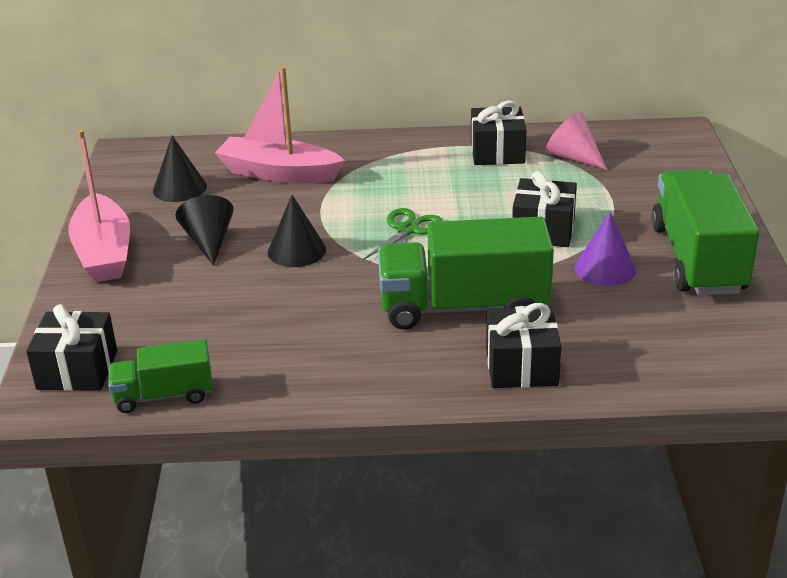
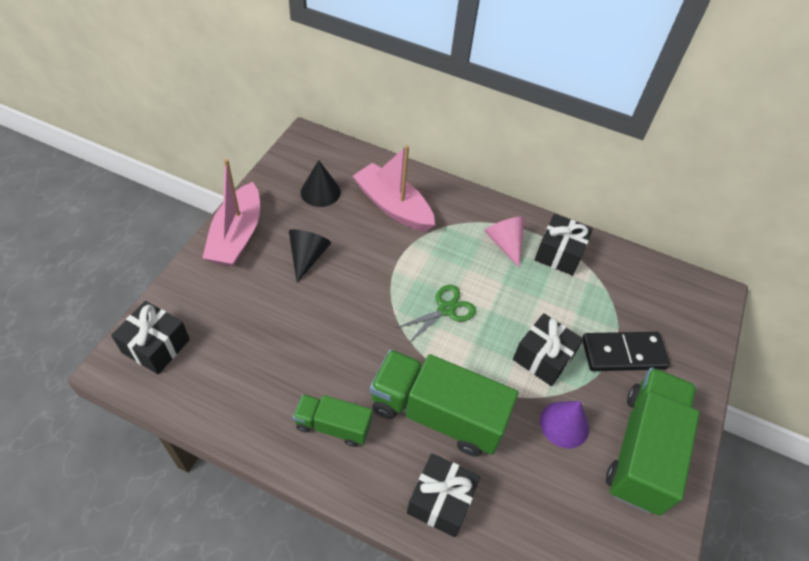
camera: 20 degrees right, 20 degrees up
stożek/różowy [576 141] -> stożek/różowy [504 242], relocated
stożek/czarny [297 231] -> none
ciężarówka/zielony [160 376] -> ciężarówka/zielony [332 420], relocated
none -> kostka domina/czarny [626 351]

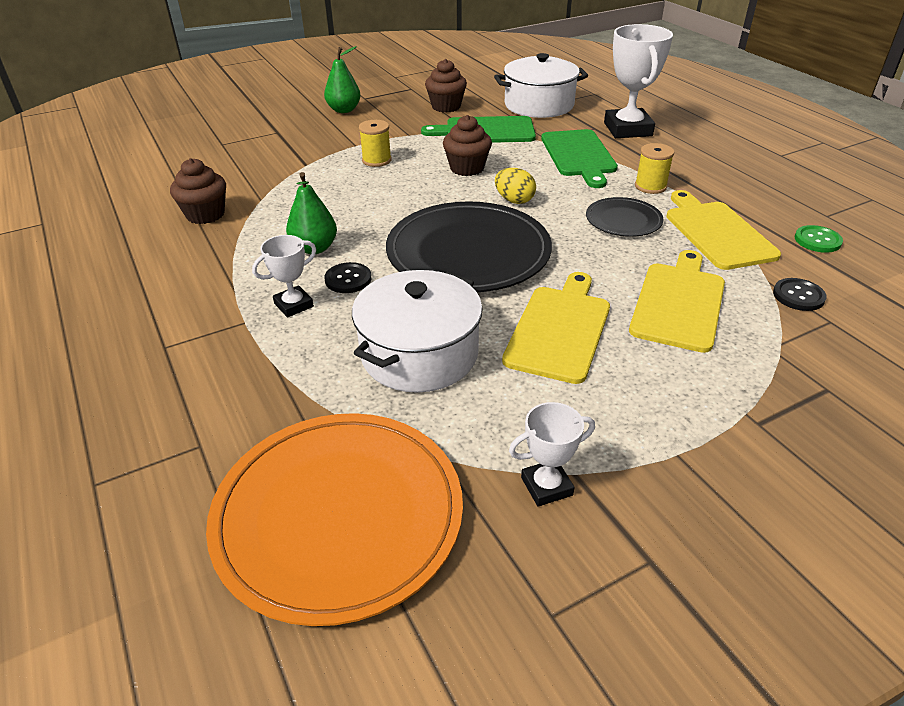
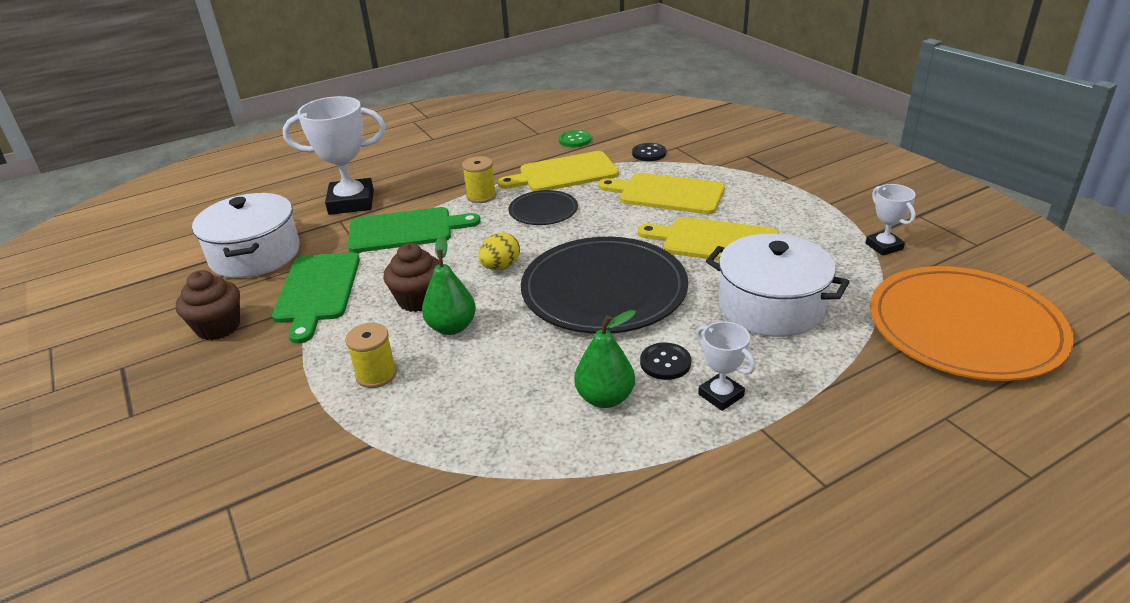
camera: 90 degrees left, 5 degrees down
gruszka/zielony [342 79] -> gruszka/zielony [449 285], relocated
muffinka/brązowy [198 191] -> none

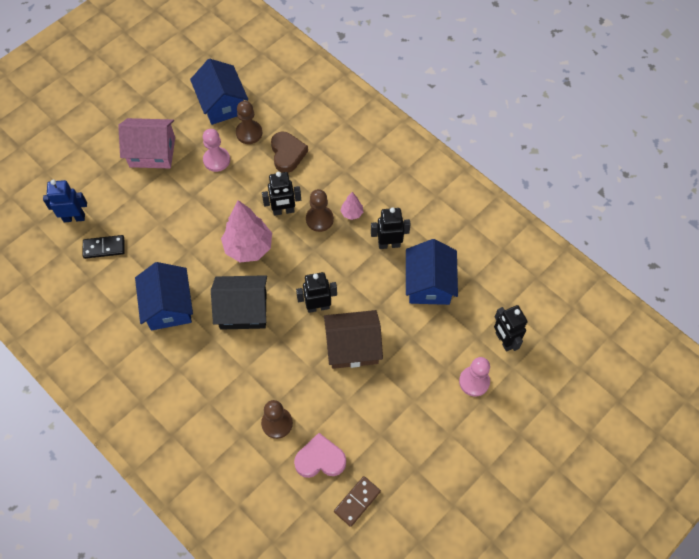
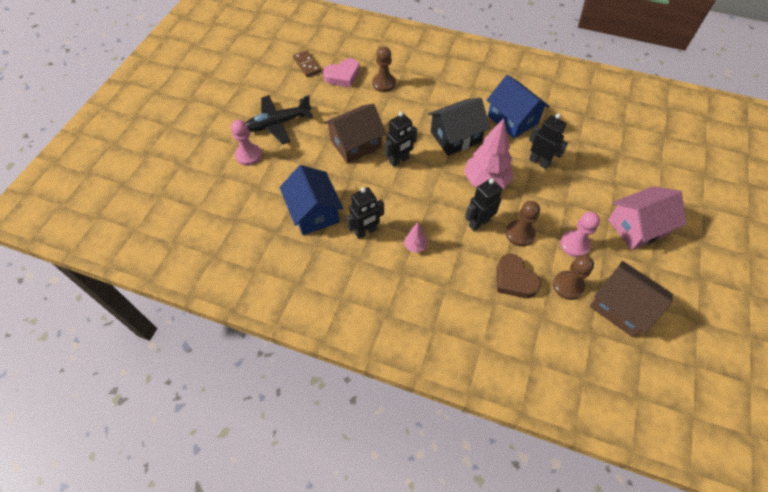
camera: 155 degrees right, 5 degrees down
domek/niebieski [219 92] -> domek/brązowy [631 299]
robot/niebieski [65 201] -> none
pionek/brązowy [320 210] -> pionek/brązowy [523 223], relocated
kostka domina/czarny [104 247] -> none
robot/czarny [511 328] -> robot/czarny [548 141], relocated
kostka domina/brązowy [357 501] -> kostka domina/brązowy [307 63], 45 degrees counterclockwise
none -> samolot/czarny [279 119]

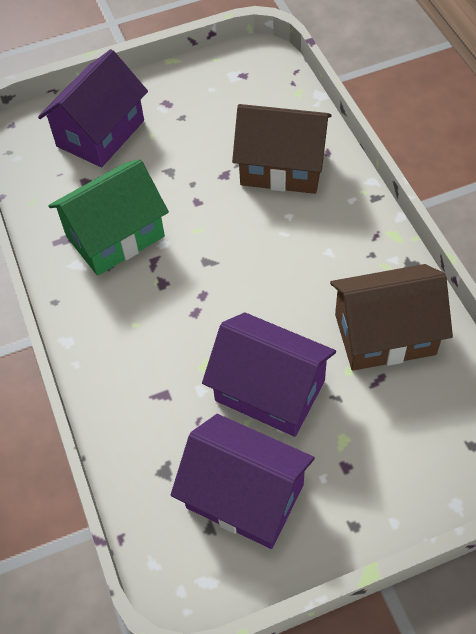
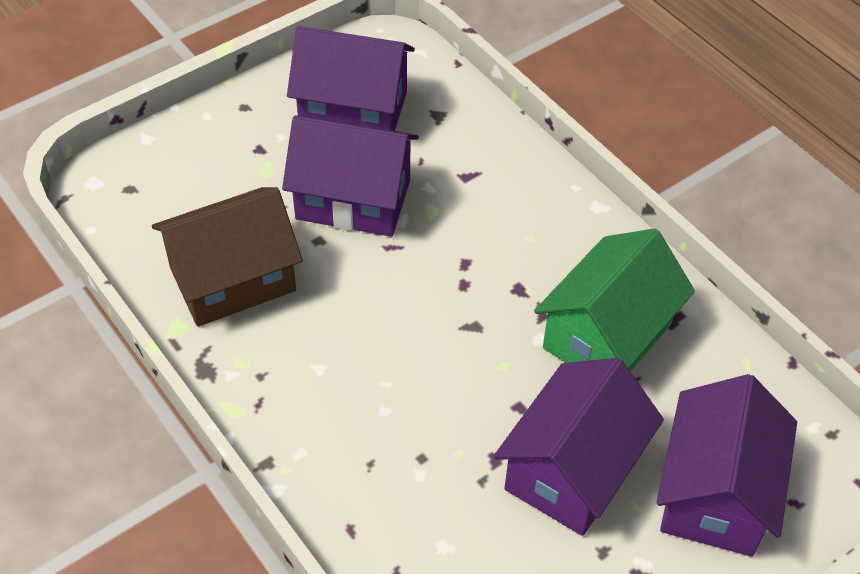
camera: 160 degrees right, 5 degrees down
domek/brązowy [282 149] -> none
none -> domek/fioletowy [579 447]

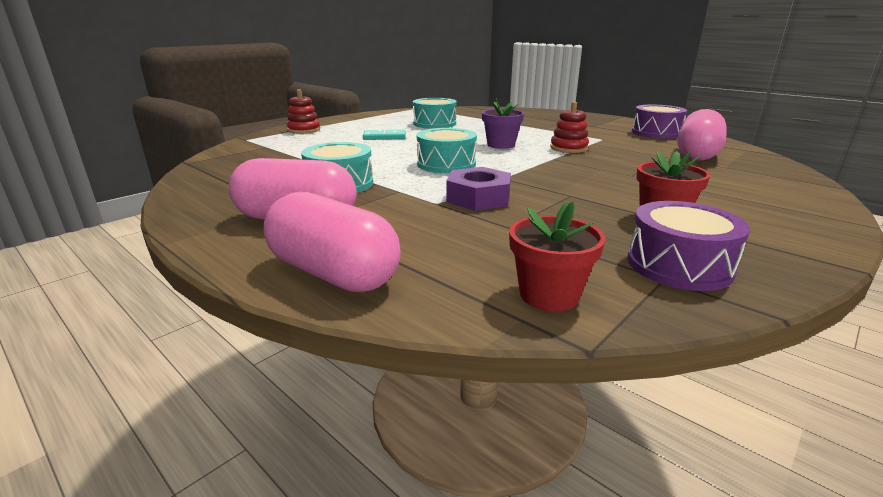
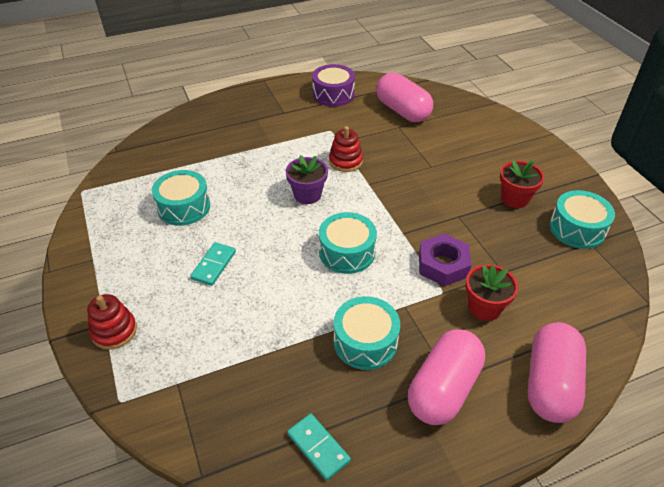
camera: 65 degrees left, 20 degrees up
kapsułka/różowy [332 242] -> kapsułka/różowy [557 372], 45 degrees counterclockwise
bęben/fioletowy [688 246] -> bęben/turkusowy [582 219]
doniczka/czerwony [557 256] -> doniczka/czerwony [491 292], relocated
none -> kostka domina/turkusowy [319 447]

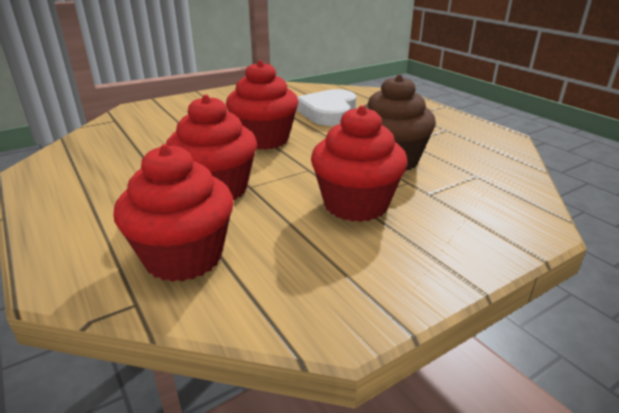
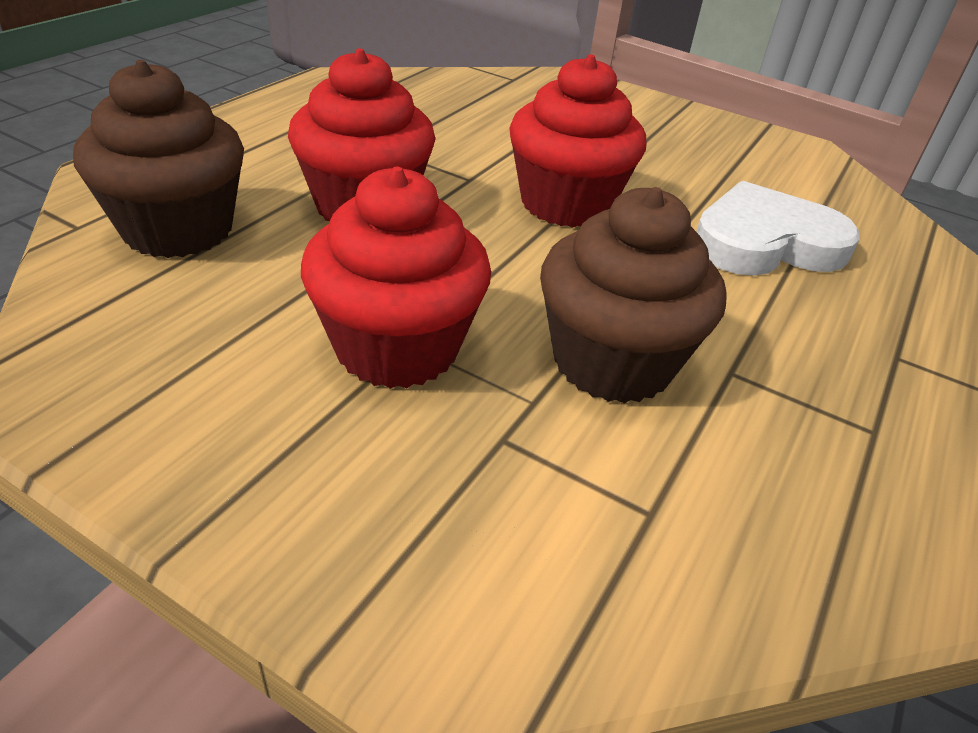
camera: 60 degrees right, 10 degrees up
muffinka/czerwony [174 213] -> muffinka/brązowy [158 159]

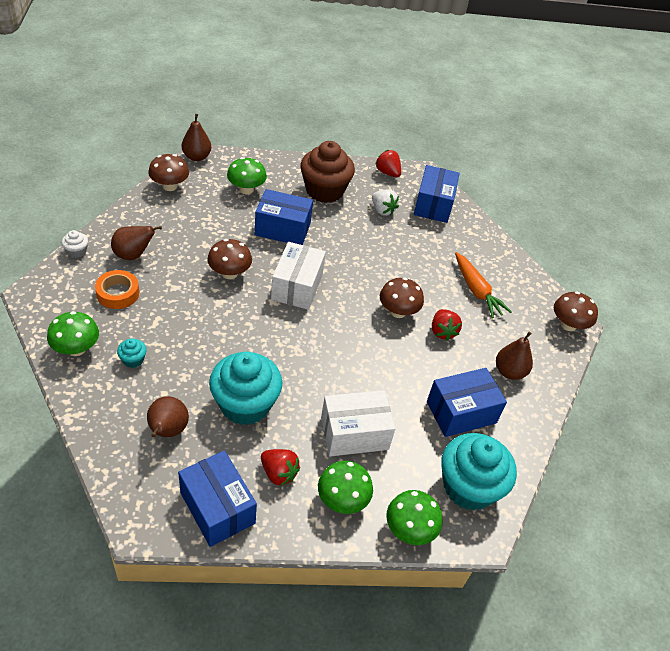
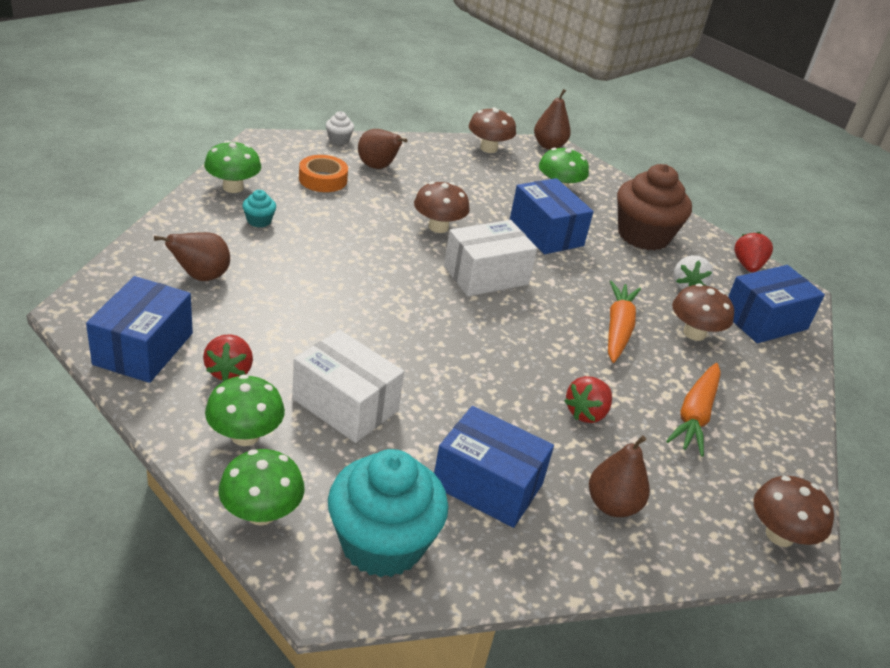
camera: 50 degrees right, 10 degrees down
grzyb/brązowy [402 297] -> grzyb/brązowy [703 312], relocated
muffinka/turkusowy [245 388] -> none
none -> marchewka/pomarańczowy [624 322]

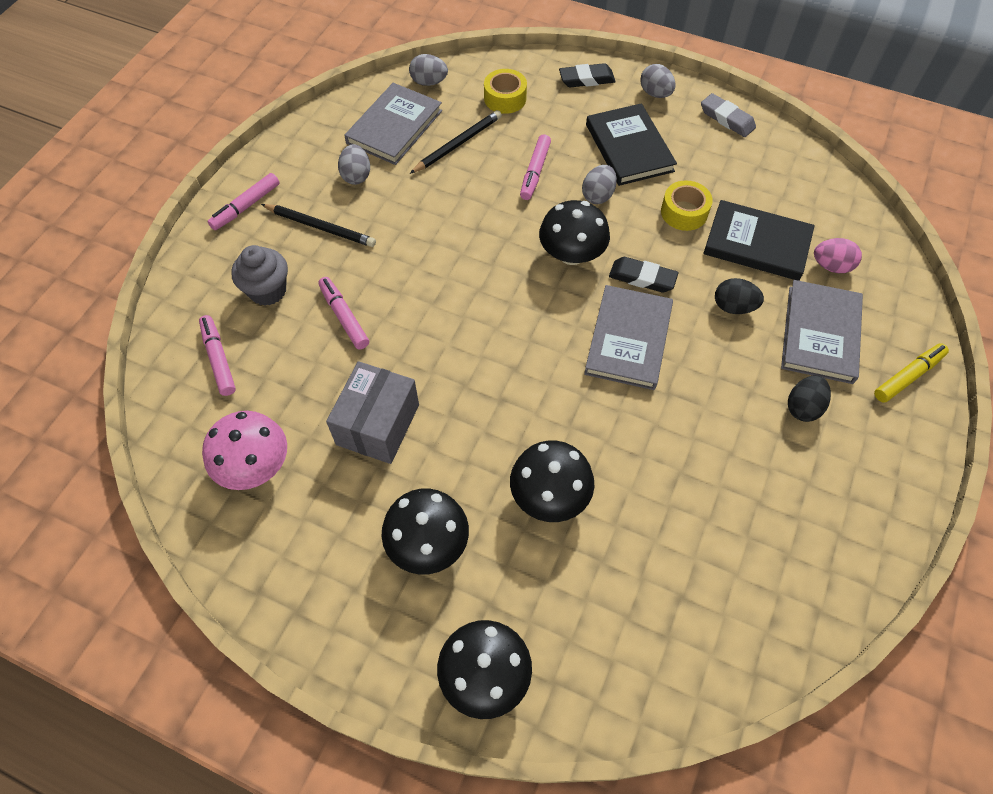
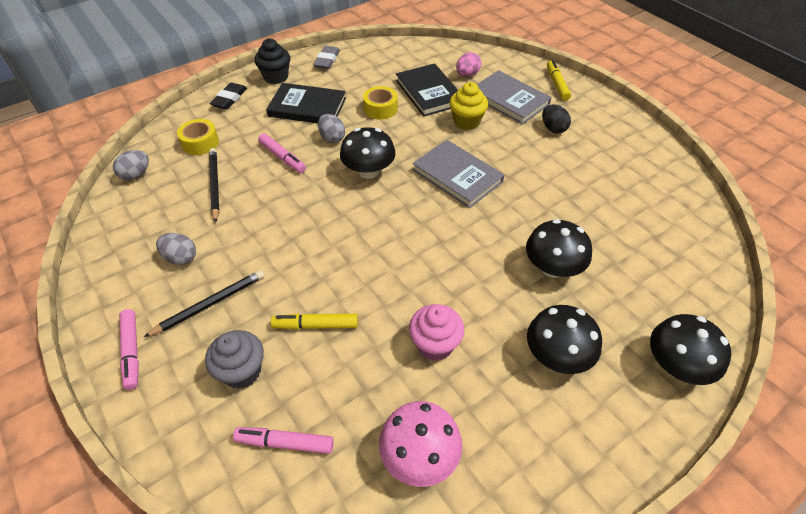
camera: 60 degrees left, 10 degrees down
jajko/szary [657 81] -> muffinka/czarny [272 61]
książka/szary [393 124] -> none
gumka do mazania/szary [728 115] -> gumka do mazania/szary [326 57], 60 degrees counterclockwise
książka/czarny [759 240] -> książka/czarny [427 90], 75 degrees counterclockwise
gumka do mazania/czarny [643 274] -> none
flamaster/różowy [343 313] -> flamaster/żółty [314 322]
jajko/czarny [739 296] -> muffinka/żółty [468 106]
pudełko/szary [372 412] -> muffinka/różowy [437 332]

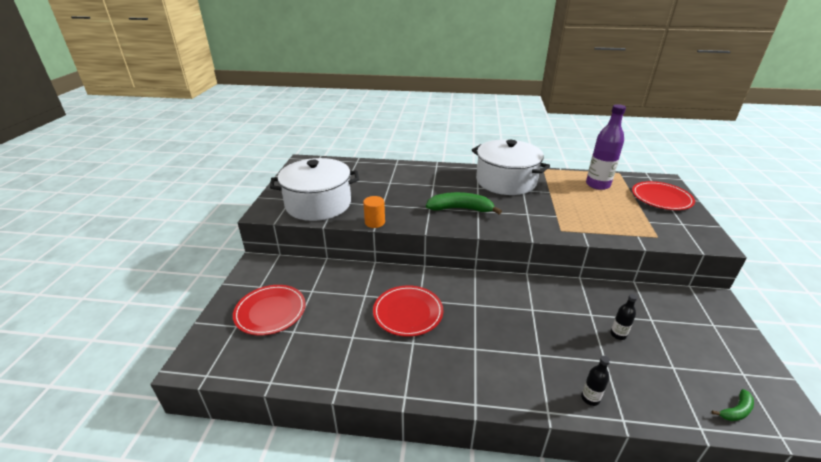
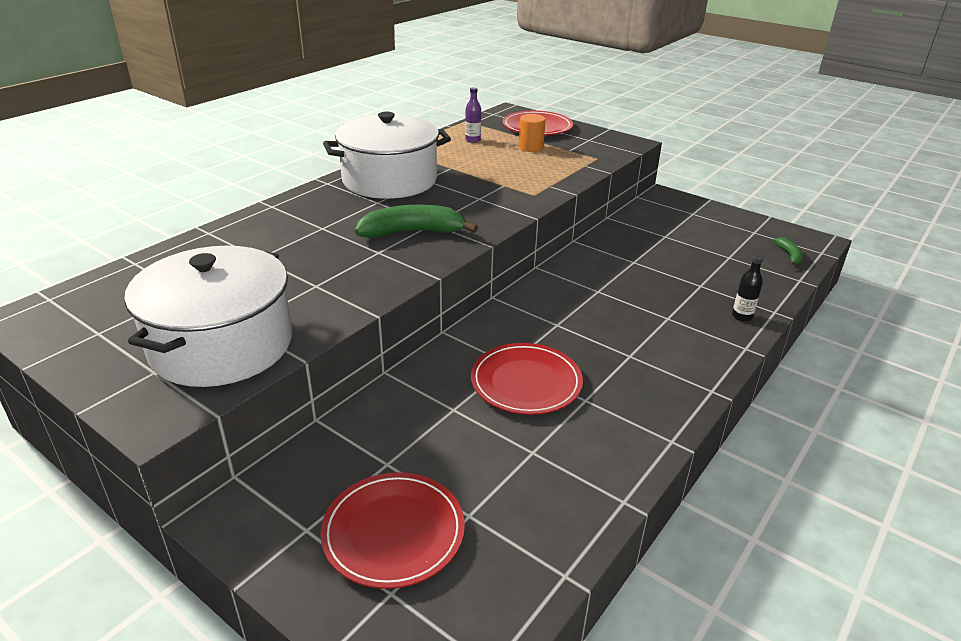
camera: 60 degrees left, 0 degrees up
butelka/fioletowy [606 147] -> butelka/fioletowy [473 115], x0.47
banan/zielony [464 203] -> banan/zielony [416 221], 45 degrees clockwise
walec/pomarańczowy [374 212] -> walec/pomarańczowy [532 133], relocated
butelka/czarny [623 317] -> none

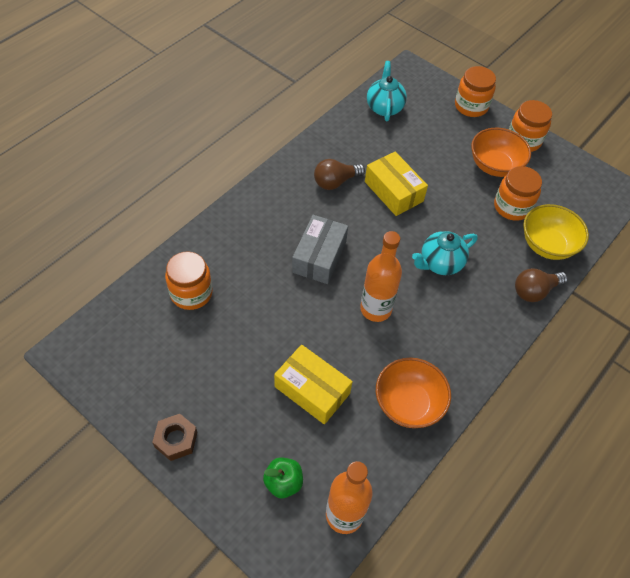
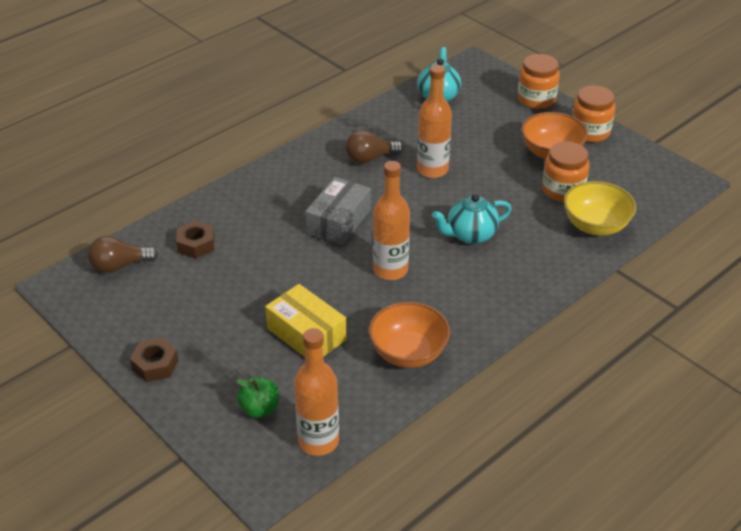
camera: 10 degrees right, 15 degrees down
pudełko/żółty [396 184] -> butelka/pomarańczowy [434 121]
słoik/pomarańczowy [189 280] -> nakrętka/brązowy [195 239]
żarówka/brązowy [541 285] -> żarówka/brązowy [123 254], relocated

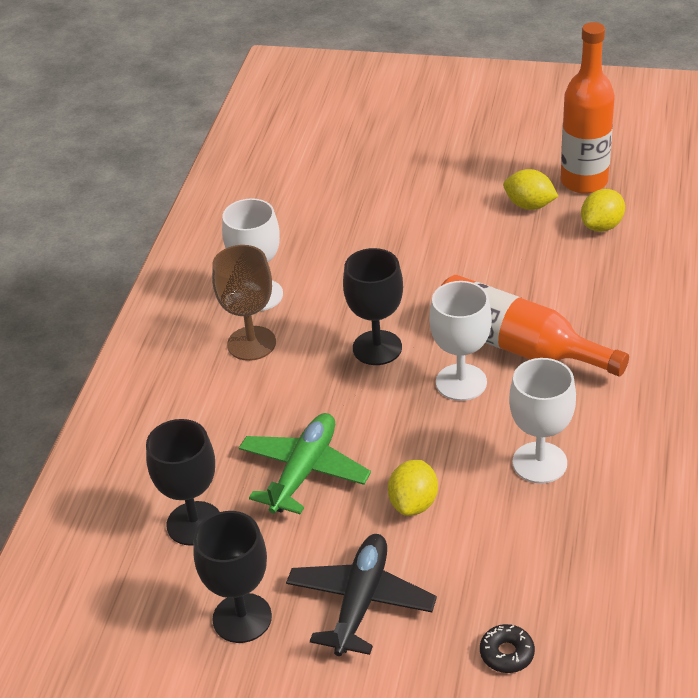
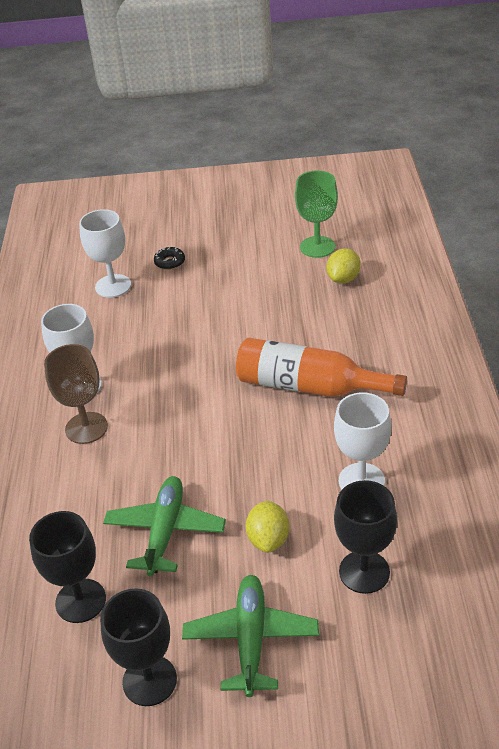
camera: 15 degrees left, 0 degrees up
butelka/pomarańczowy [588 108] -> kielich/zielony [316 214]
cytryna/żółty [530 189] -> none
kielich/czarny [373 306] -> kielich/czarny [365 537], relocated
kielich/biały [460 341] -> kielich/biały [105 253], relocated
samolot/czarny [361 595] -> samolot/zielony [250 636]
donut/czarny [507 648] -> donut/czarny [169 258], relocated

